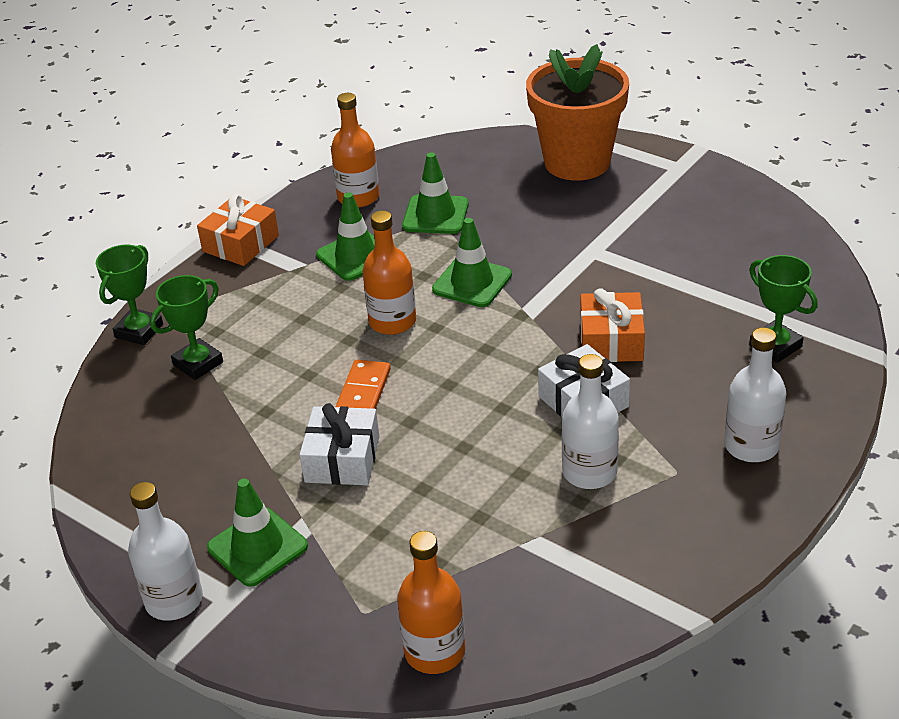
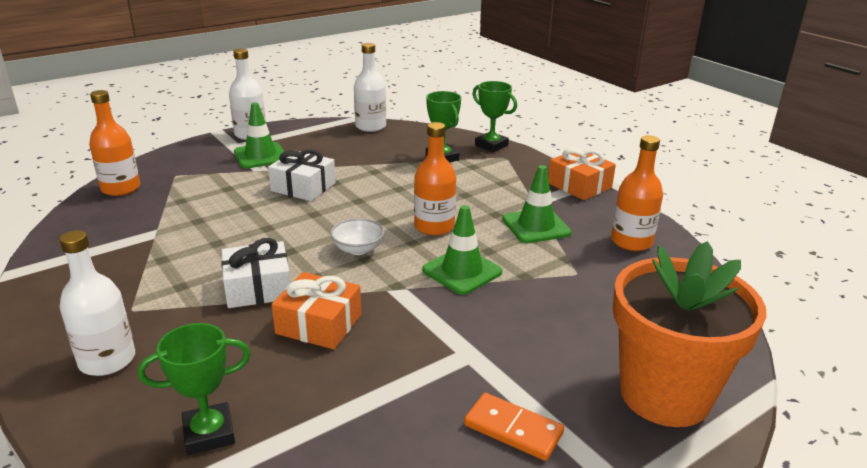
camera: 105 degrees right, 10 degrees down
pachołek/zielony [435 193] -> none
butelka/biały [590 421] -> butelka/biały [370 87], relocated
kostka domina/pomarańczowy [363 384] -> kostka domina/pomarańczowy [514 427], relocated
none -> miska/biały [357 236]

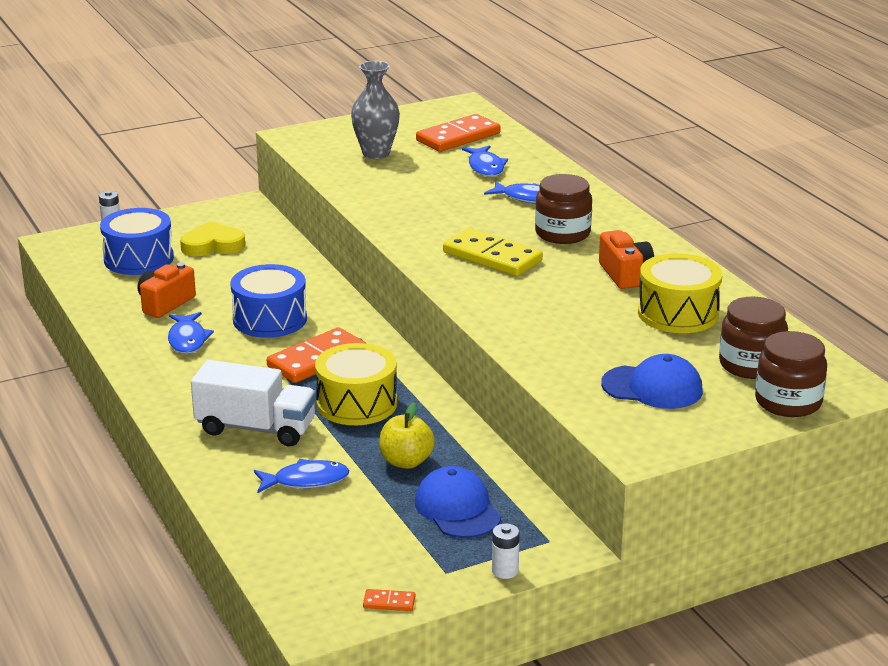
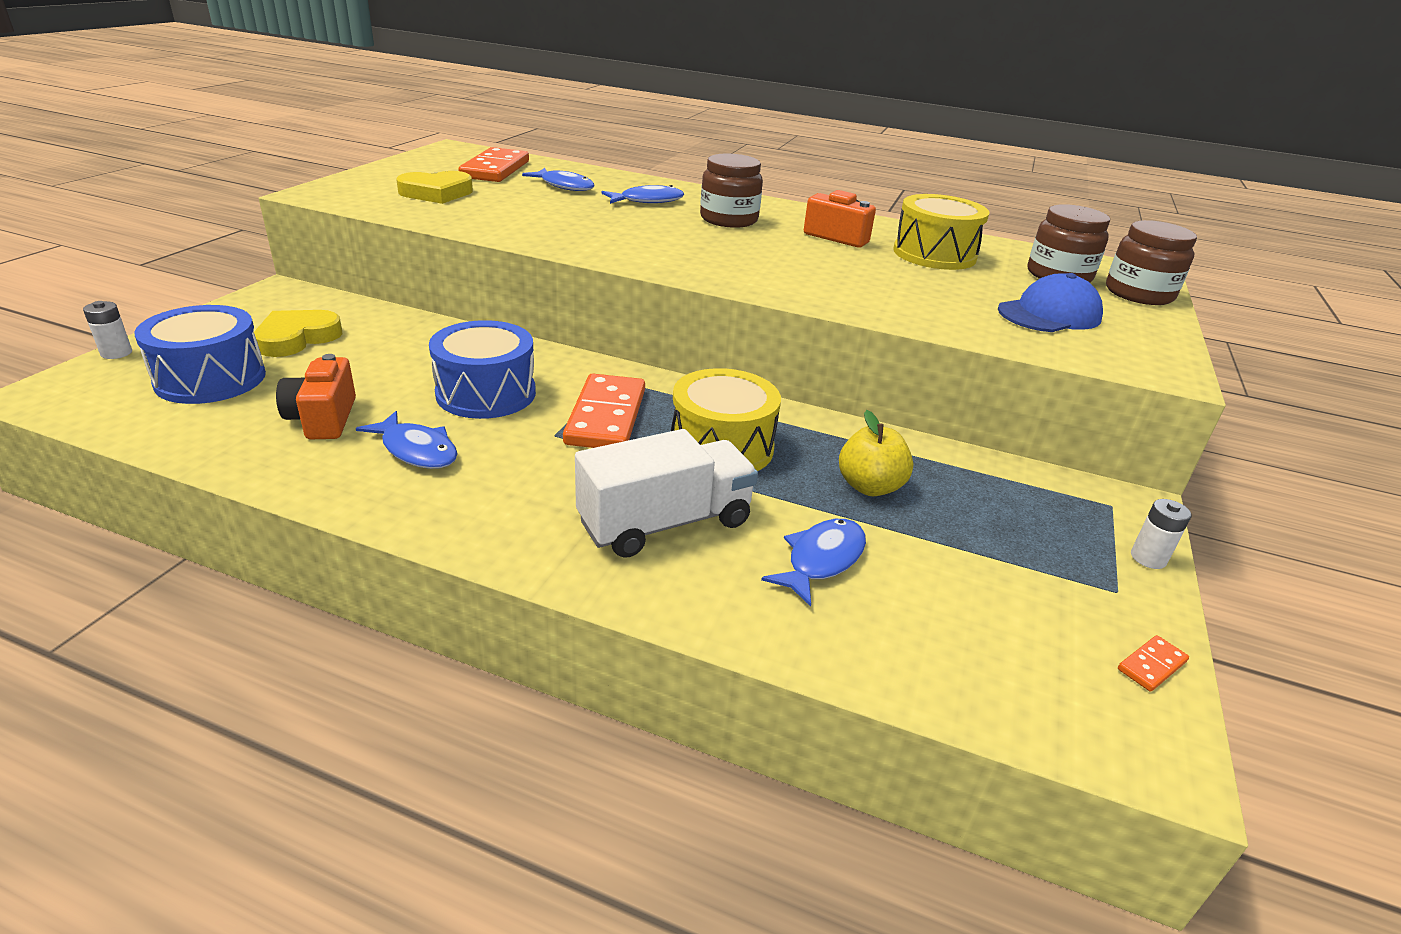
camera: 45 degrees left, 5 degrees up
wazon/szary [375 110] -> serce/żółty [434 187]
kostka domina/żółty [493 252] -> none
czapka/niebieski [458 502] -> none

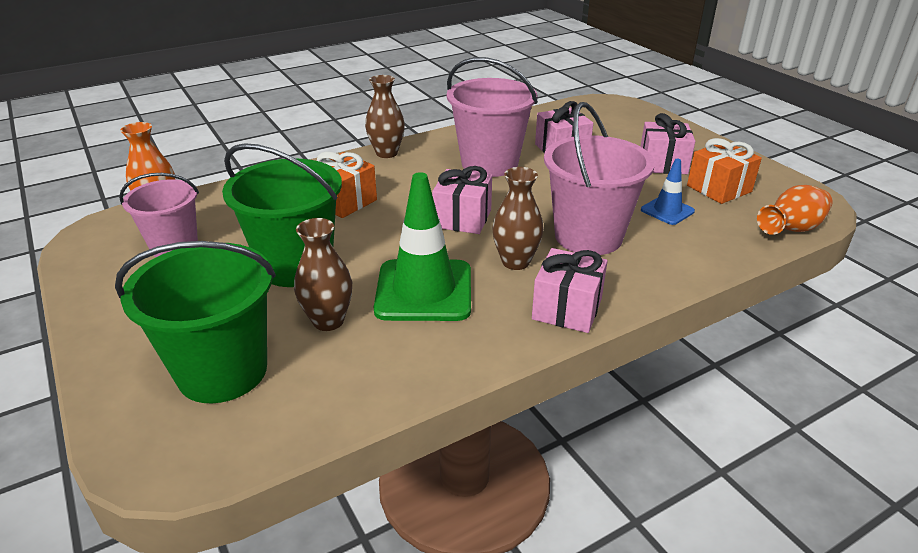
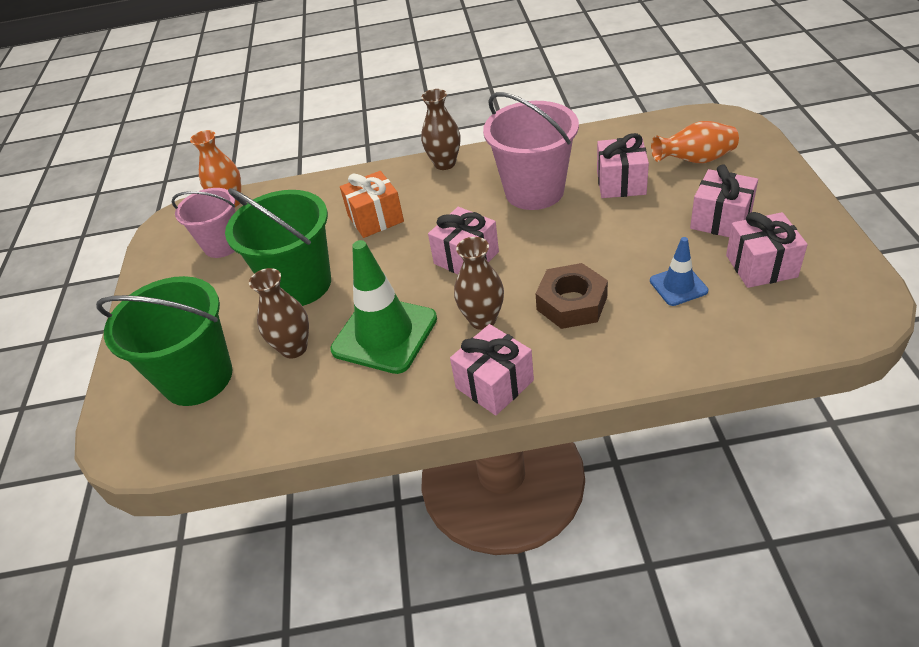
camera: 30 degrees right, 10 degrees up
wiadro/różowy [599 178] -> nakrętka/brązowy [571 296]
prezent/pomarańczowy [724 171] -> prezent/różowy [767 250]
wazon/pomarańczowy [795 210] -> wazon/pomarańczowy [695 142], relocated

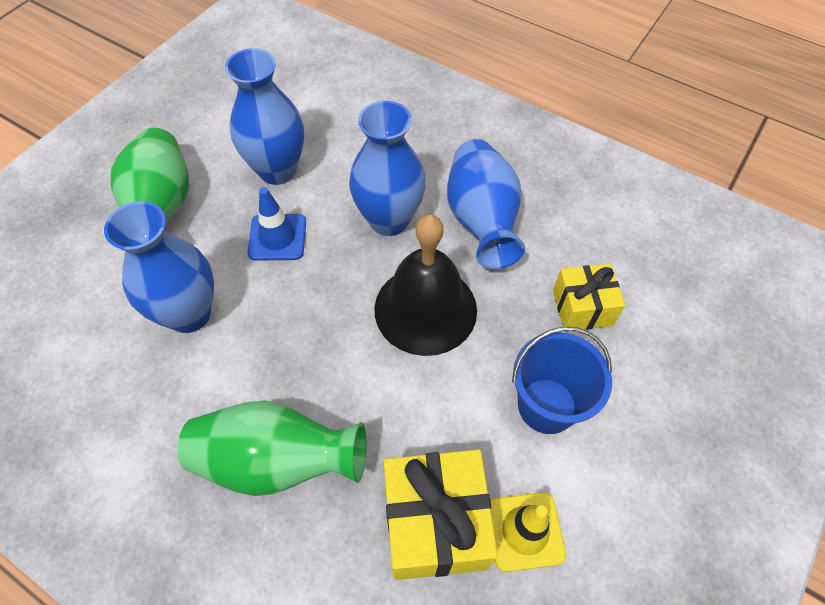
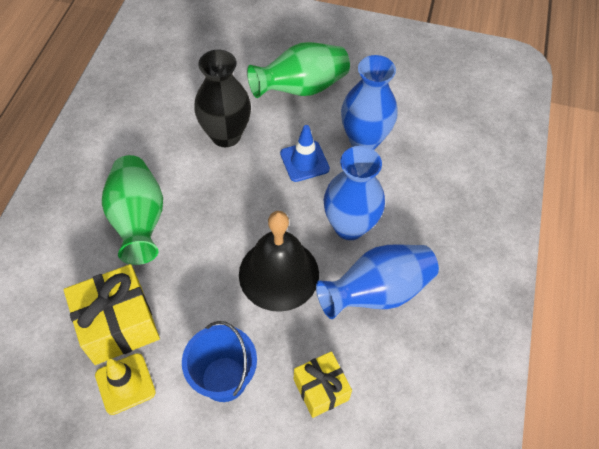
camera: 70 degrees right, 0 degrees up
wazon/niebieski [159 267] -> wazon/czarny [222 98]

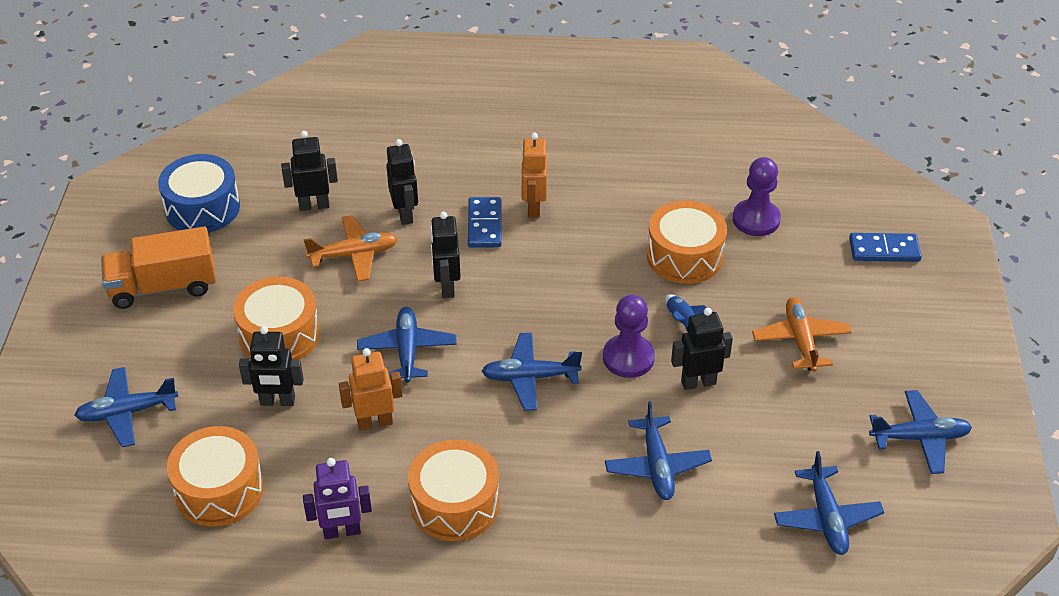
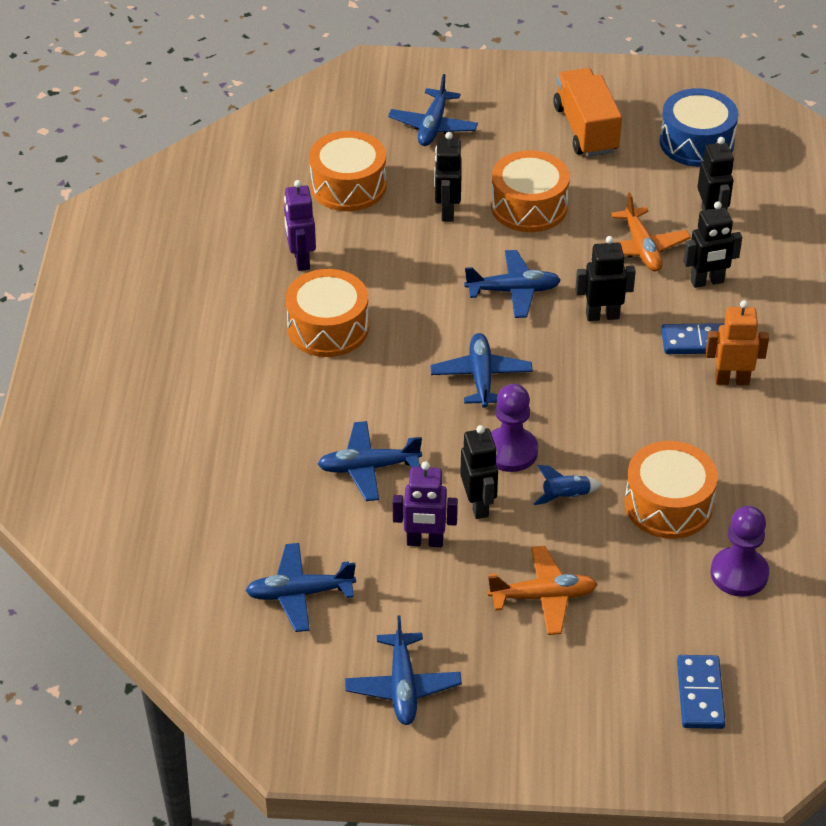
camera: 90 degrees right, 0 degrees up
robot/pomarańczowy [371 389] -> none
samolot/niebieski [126 407] -> samolot/niebieski [433 110], 150 degrees counterclockwise
none -> robot/fioletowy [425 504]

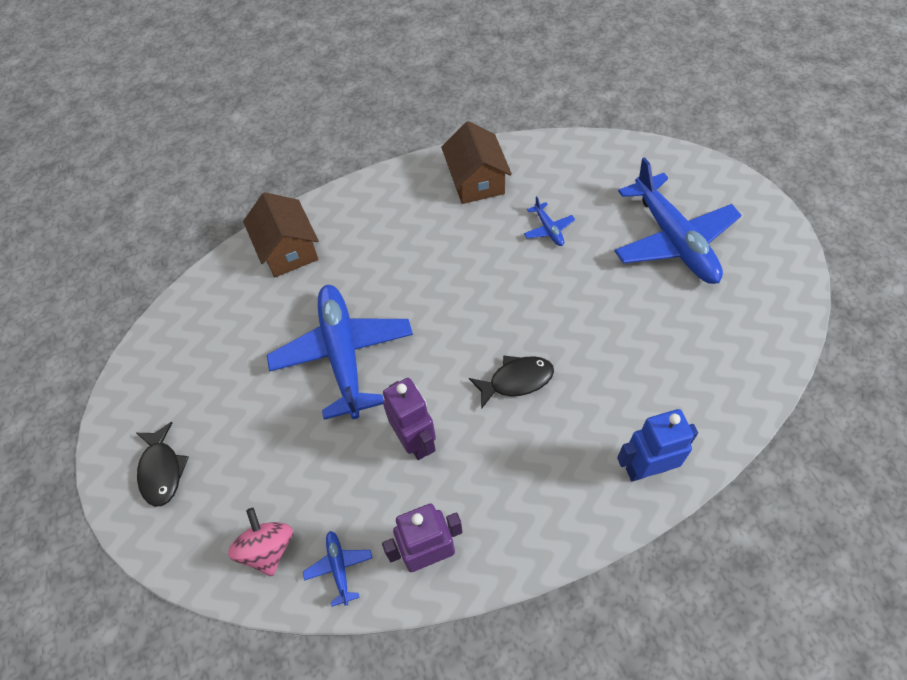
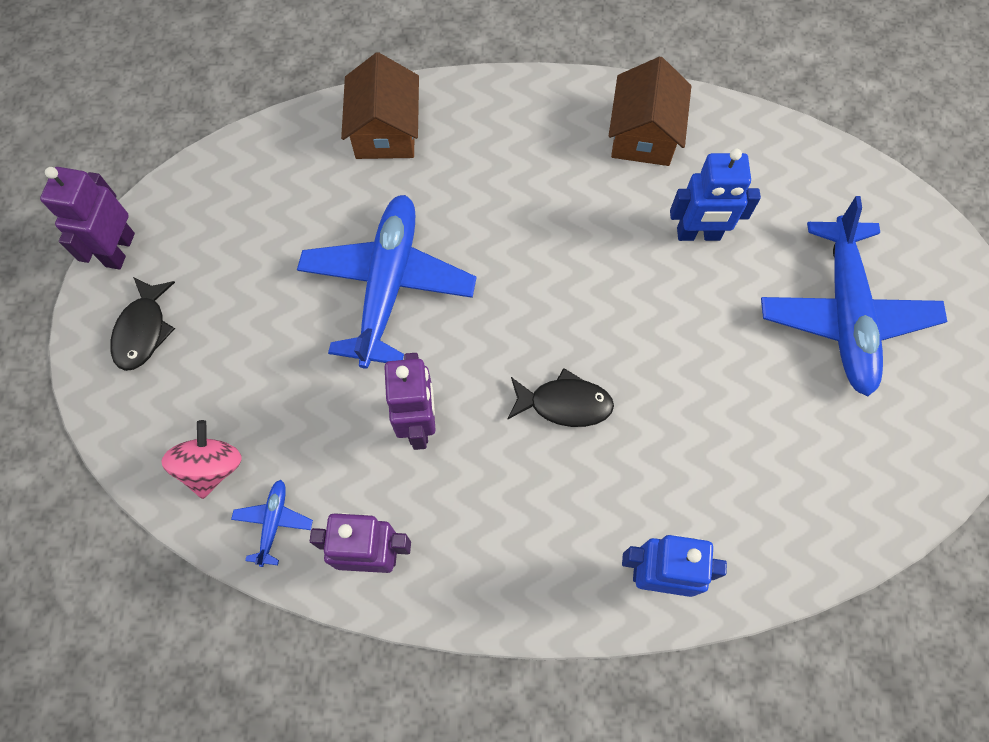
camera: 20 degrees right, 10 degrees up
samolot/niebieski [549 221] -> robot/niebieski [715 194]
none -> robot/fioletowy [87 218]

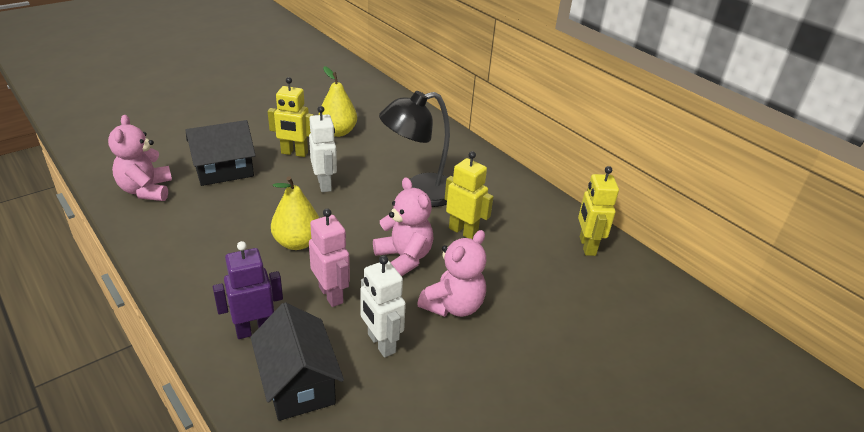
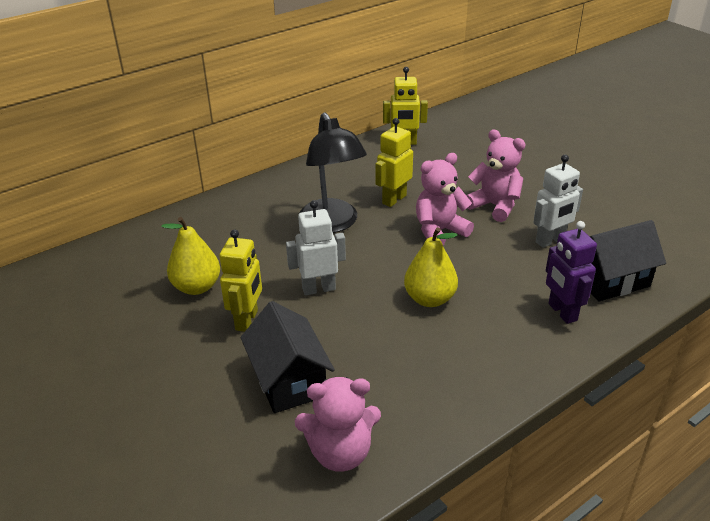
camera: 85 degrees left, 0 degrees up
robot/różowy [329 258] -> none

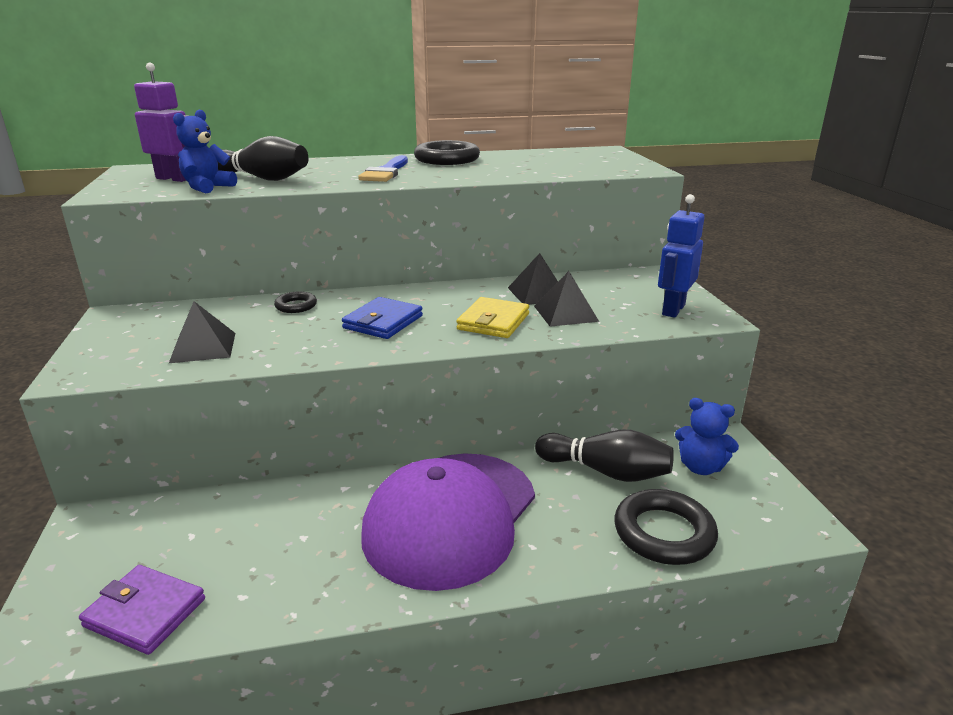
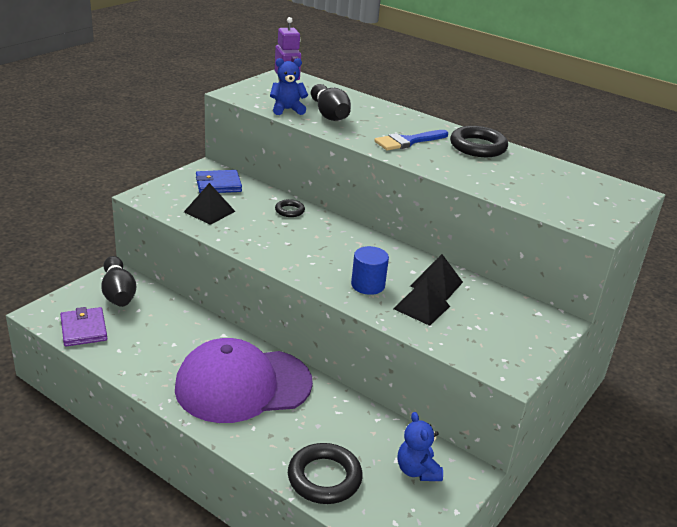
camera: 45 degrees right, 5 degrees up
robot/niebieski [681 256] -> none
portfel/niebieski [382 318] -> portfel/niebieski [219 181], relocated
portfel/żółty [492 317] -> walec/niebieski [370 270]
kręgiel/czarny [604 456] -> kręgiel/czarny [118 281], relocated

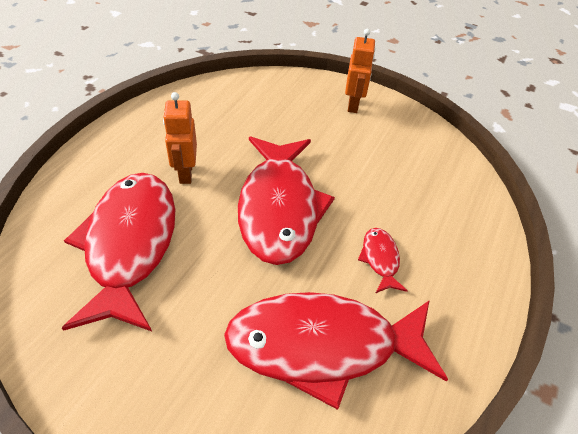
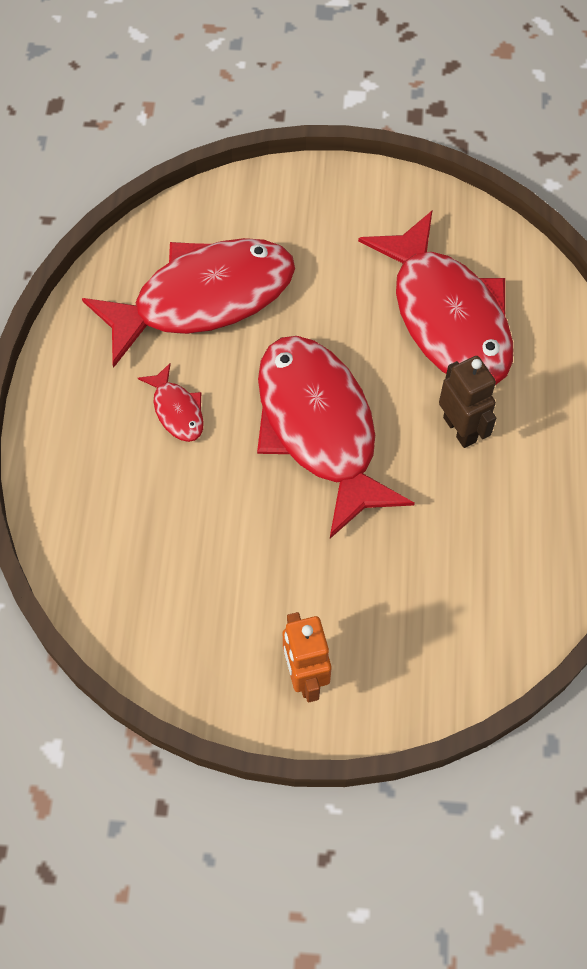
camera: 160 degrees right, 15 degrees up
robot/pomarańczowy [180 138] -> robot/brązowy [467 402]

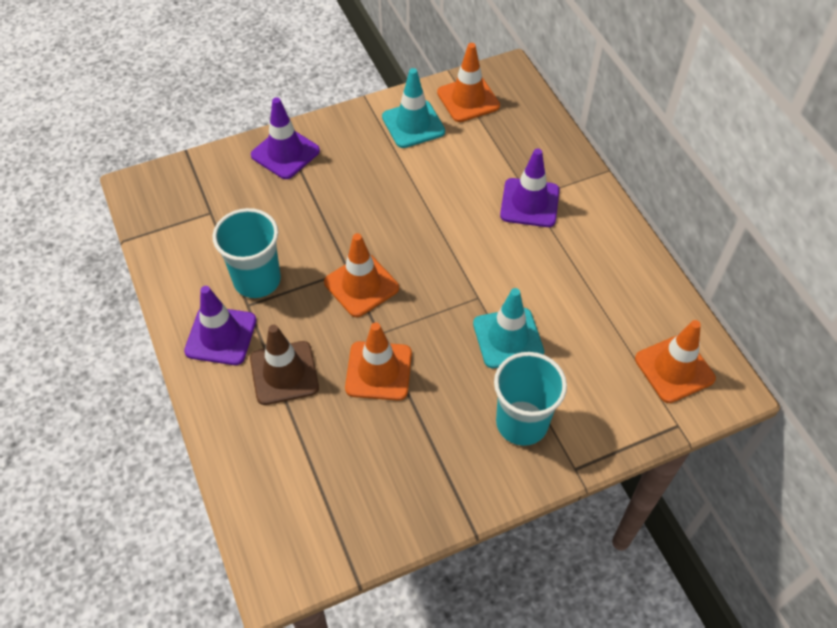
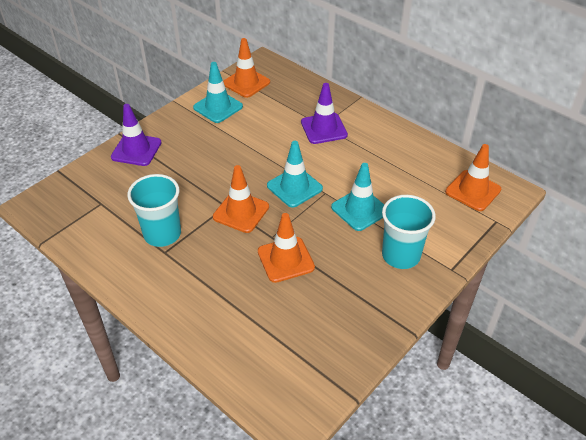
camera: 25 degrees left, 10 degrees down
pachołek/fioletowy [220 325] -> none
pachołek/brązowy [284 365] -> none
none -> pachołek/turkusowy [295 174]

